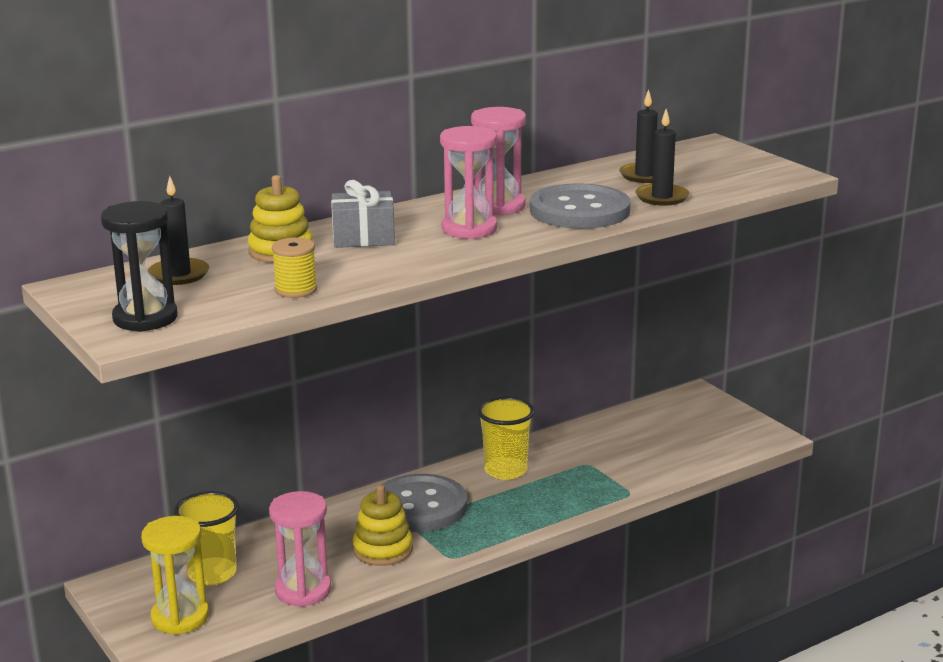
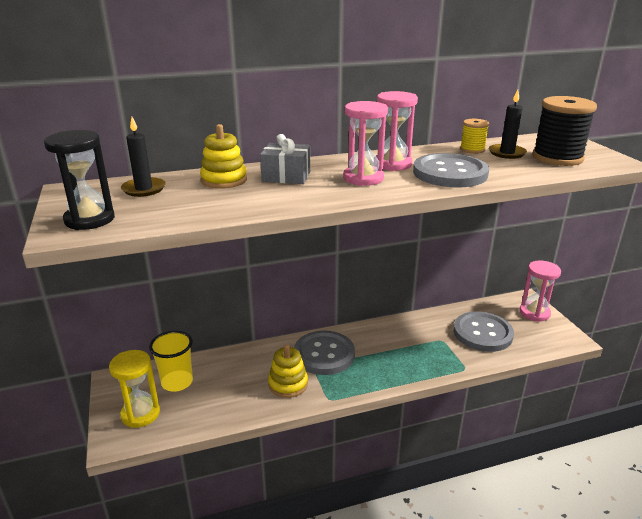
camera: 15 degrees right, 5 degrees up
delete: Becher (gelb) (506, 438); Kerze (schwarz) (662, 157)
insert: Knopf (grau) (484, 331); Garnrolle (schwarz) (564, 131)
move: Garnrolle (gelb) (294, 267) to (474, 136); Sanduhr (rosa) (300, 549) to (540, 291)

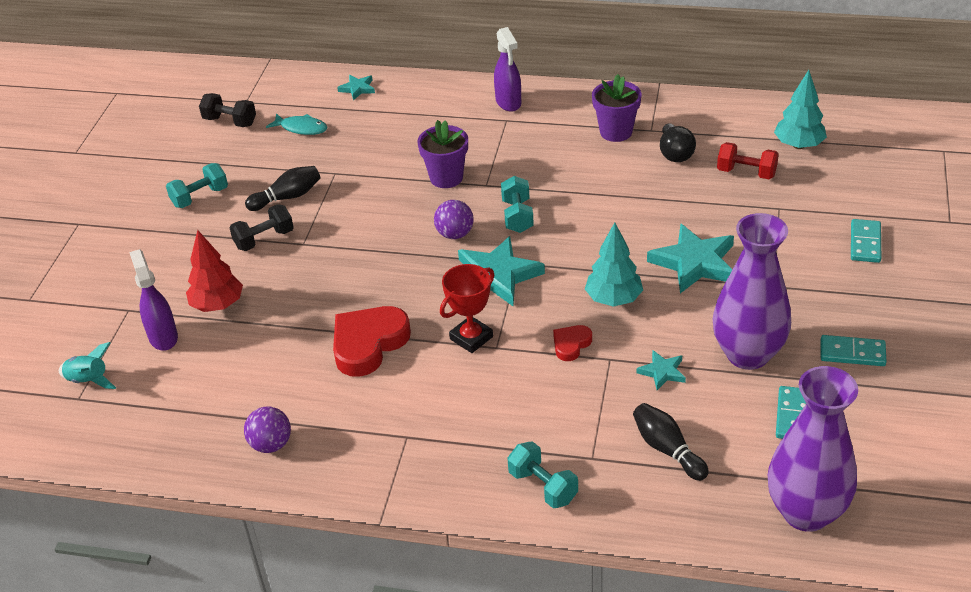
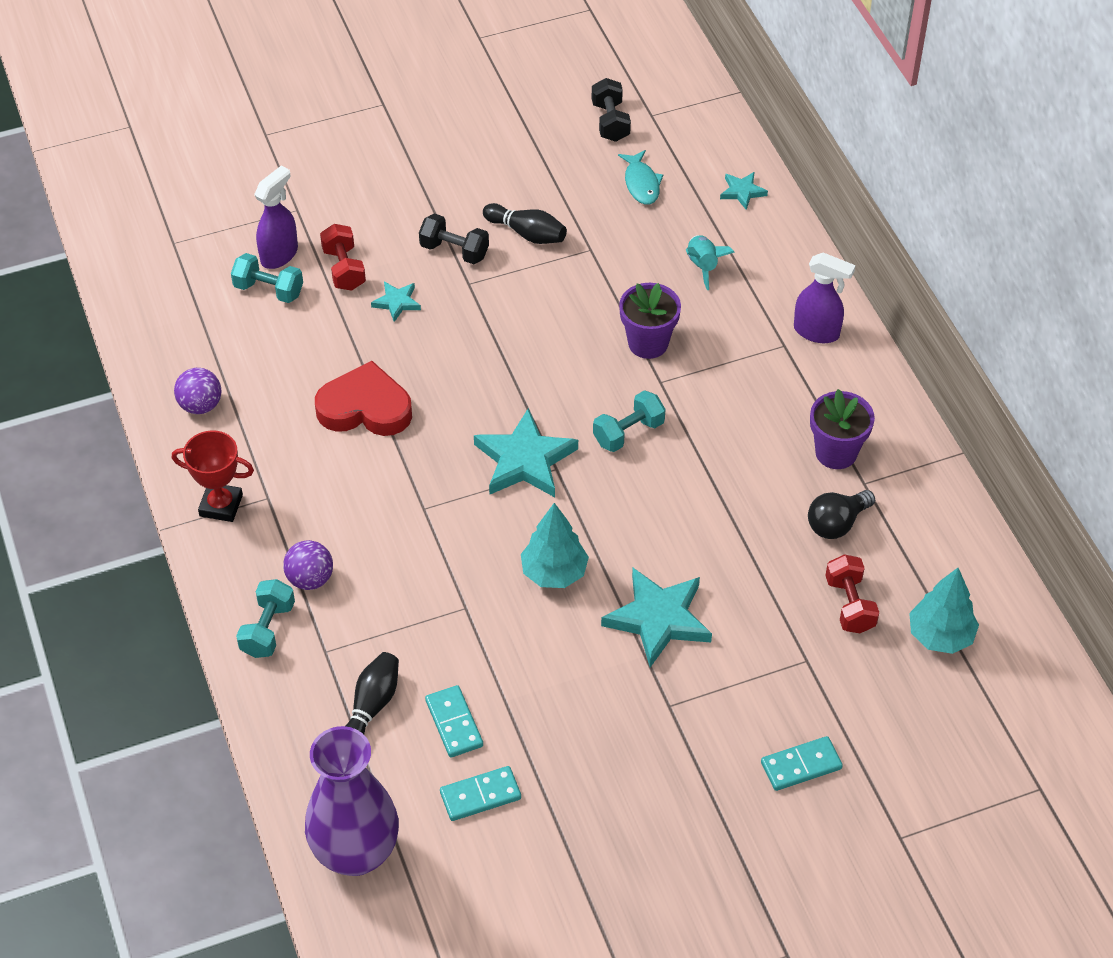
camera: 55 degrees right, 10 degrees up
delete: Herz (rot) (572, 343); Vase (lila) (752, 291)
move: Pokal (rot) (467, 308) to (213, 476); Hantel (türkis) (197, 185) to (267, 278); Ball (lila) (454, 219) to (308, 565); Stern (türkis) (661, 370) to (396, 302); Dominostein (türkis) (854, 350) to (454, 721); Rakete (türkis) (87, 365) to (710, 262)
replace: Baum (rot) (214, 271) to Hantel (rot) (343, 257)
rotate: Sprühflasche (lila) (507, 69) = (825, 298) 105 degrees counterclockwise

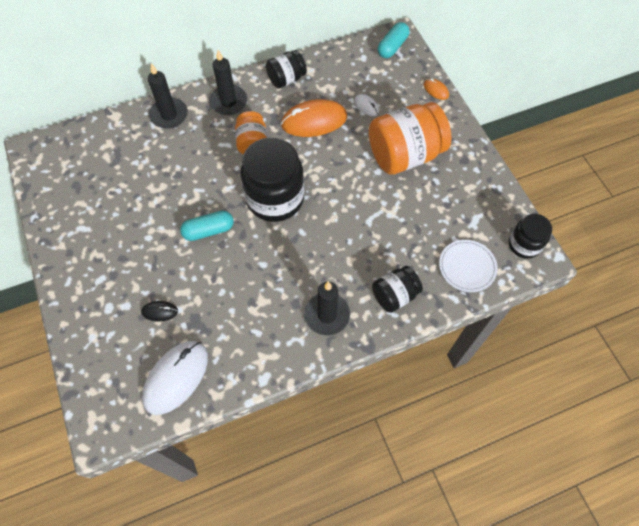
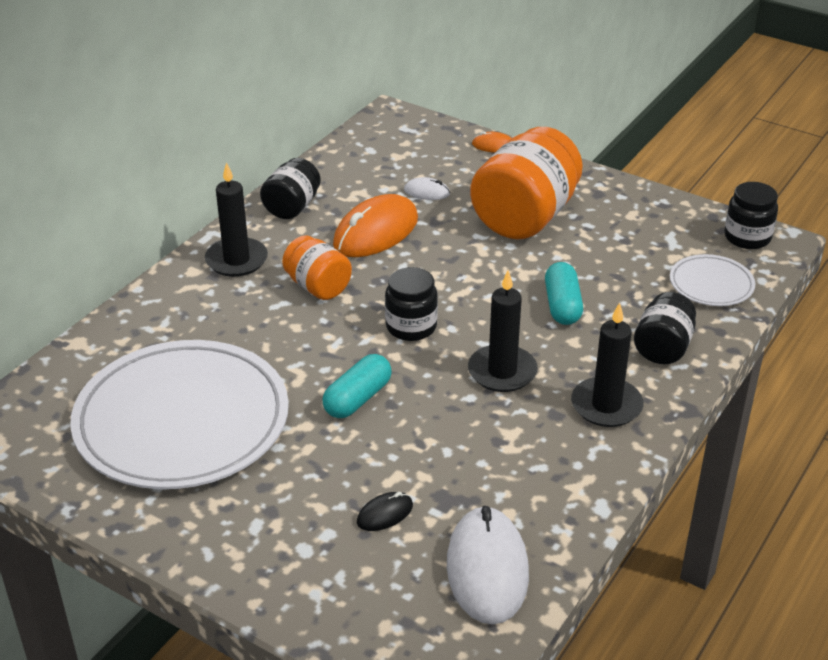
camera: 35 degrees left, 25 degrees down
insert: Teller (weiß) (179, 414)
move: Kerze (schwarz) (168, 96) to (503, 331); Kapsel (türkis) (393, 40) to (564, 293)
resize: Einmachglas (schwarz) (272, 179) = (411, 304) x0.55

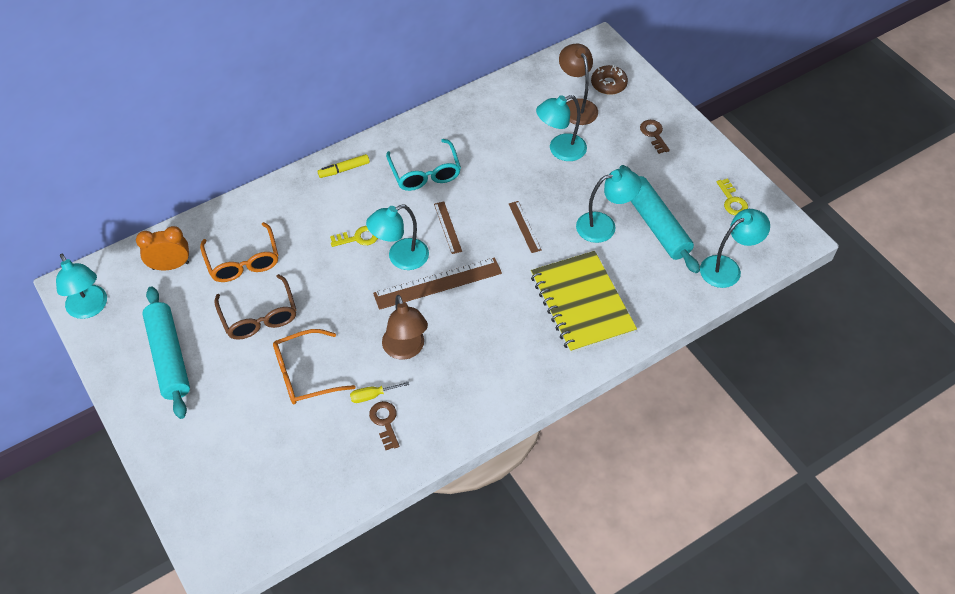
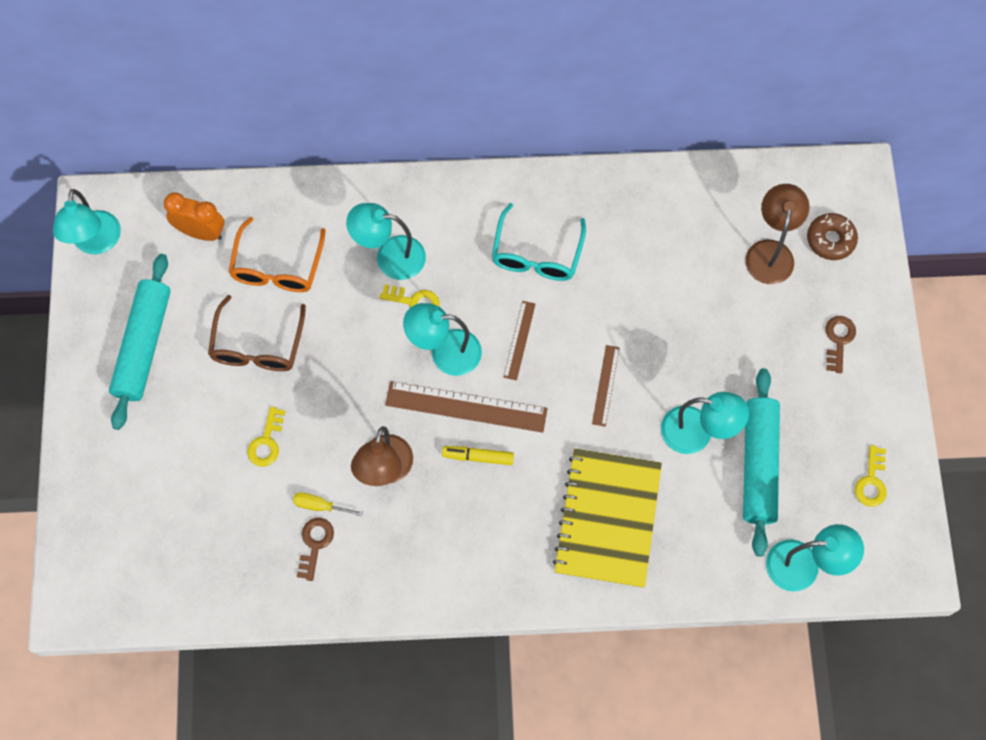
camera: 30 degrees right, 15 degrees up
move: Lampe (türkis) (561, 128) to (386, 241); Filzstift (gelb) (344, 166) to (478, 455)
replace: Brille (orange) (314, 366) to Schlüssel (gelb) (266, 436)

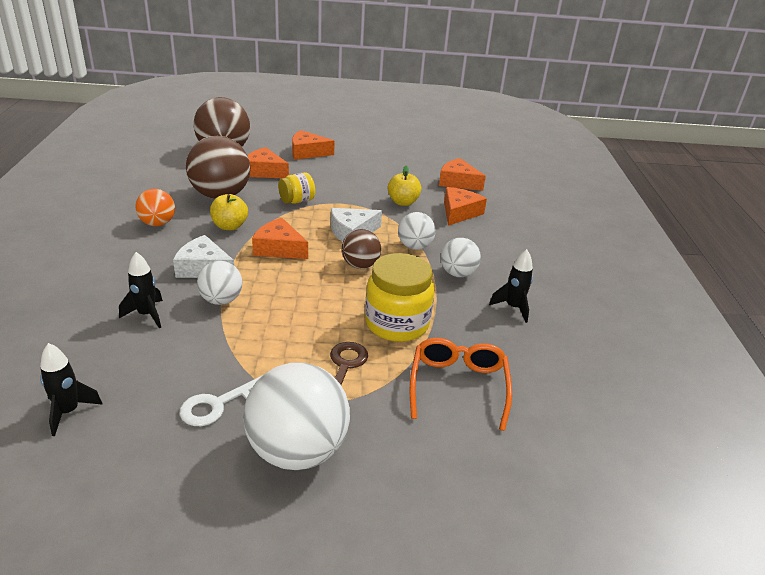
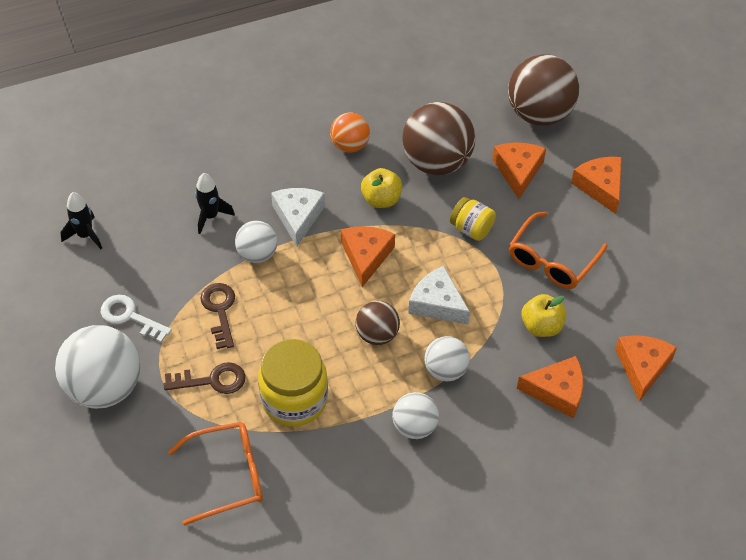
camera: 70 degrees right, 20 degrees up
delete: Rakete (schwarz) (511, 286)
insert: Schlüssel (braun) (217, 316); Brille (orange) (558, 250)

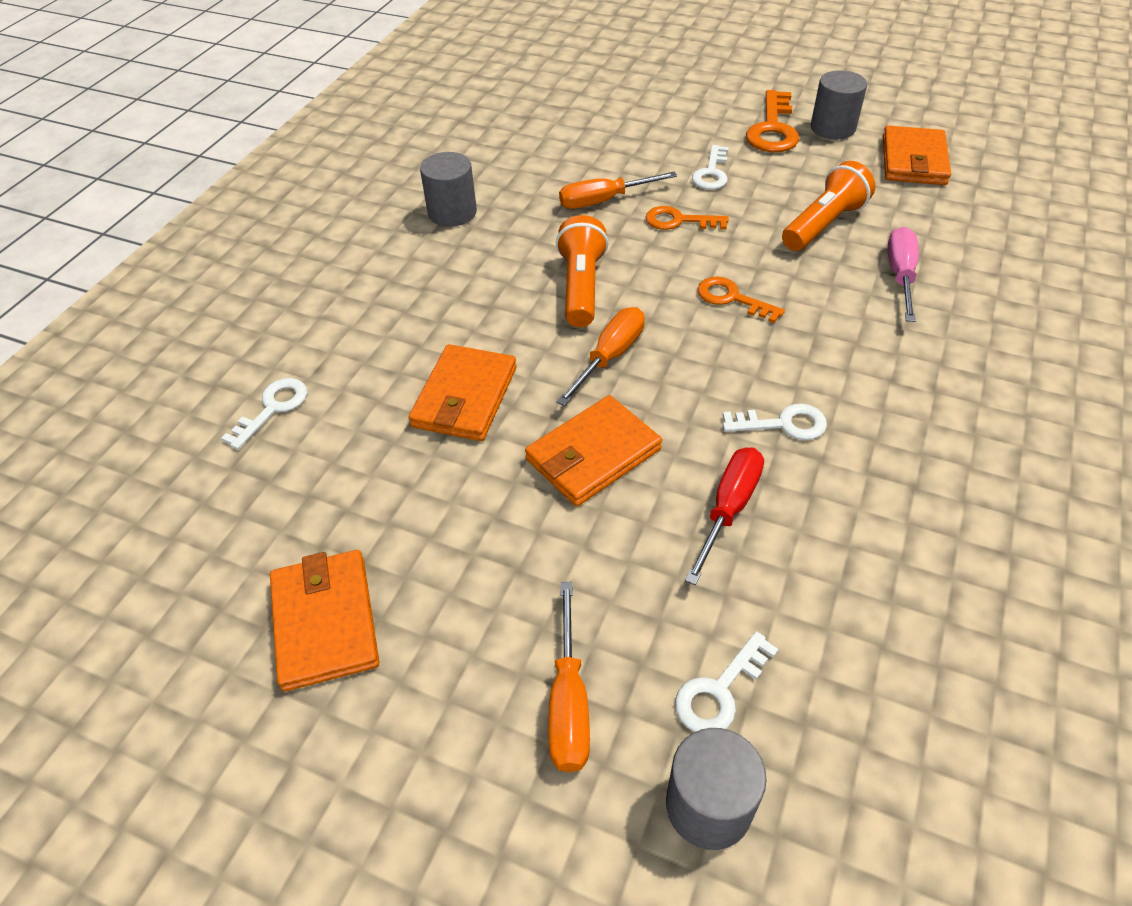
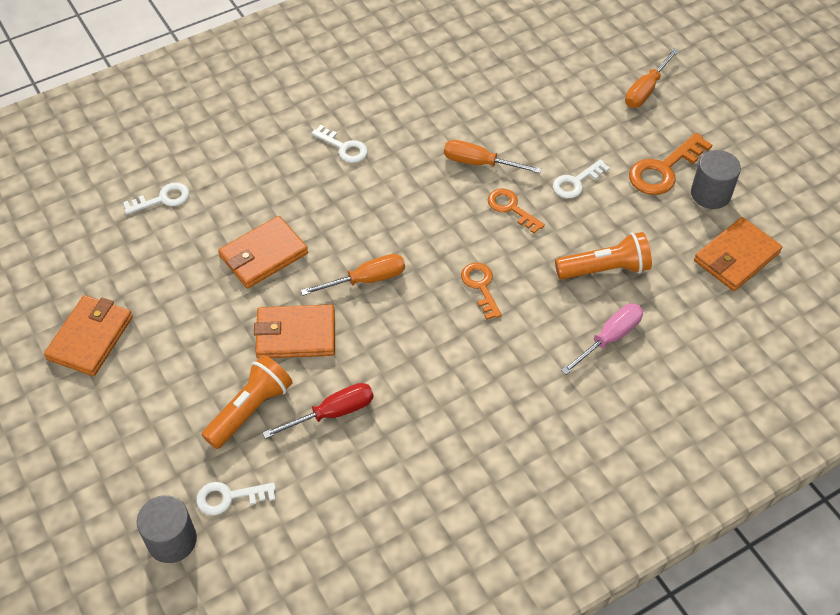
camera: 35 degrees right, 5 degrees up
delete: Vollzylinder (grau) (448, 189)
move: Taschenlampe (orange) (582, 271) to (247, 402); Schlüssel (weiß) (775, 422) to (339, 144); Schraubenzieher (orange) (569, 677) to (652, 78)

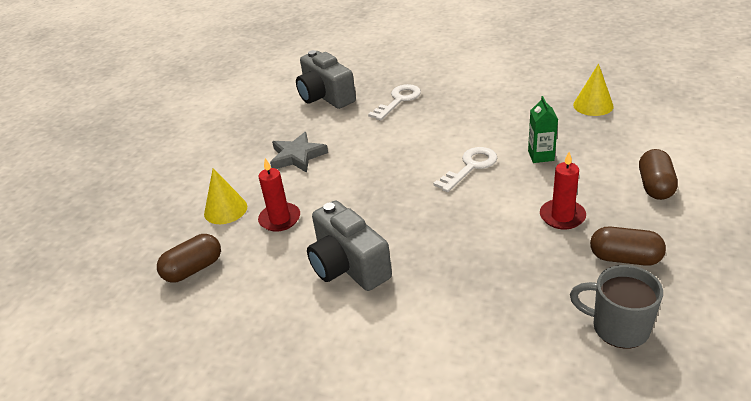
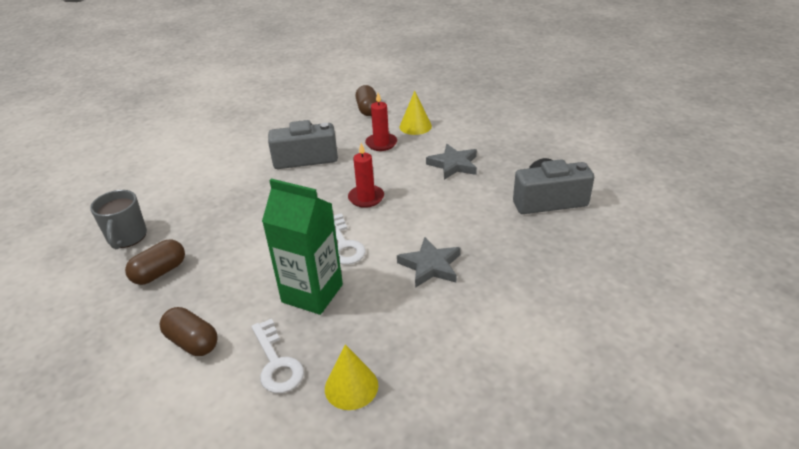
camera: 115 degrees right, 0 degrees up
insert: Stern (grau) (429, 262)
move: Schlüssel (weiß) (394, 102) to (277, 356); Kerze (rot) (563, 191) to (366, 175)
rotate: Tasse (grau) (616, 307) = (118, 219) 120 degrees clockwise
resize: Getränkekarton (grün) (543, 129) = (302, 247) x1.95

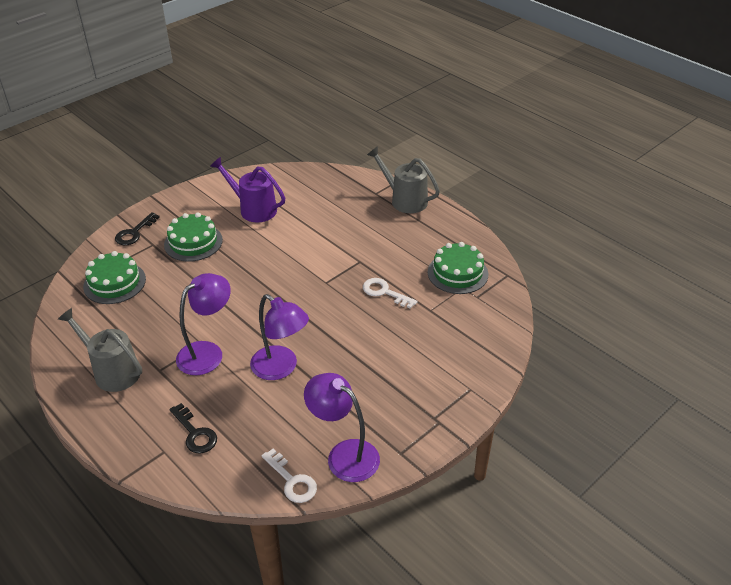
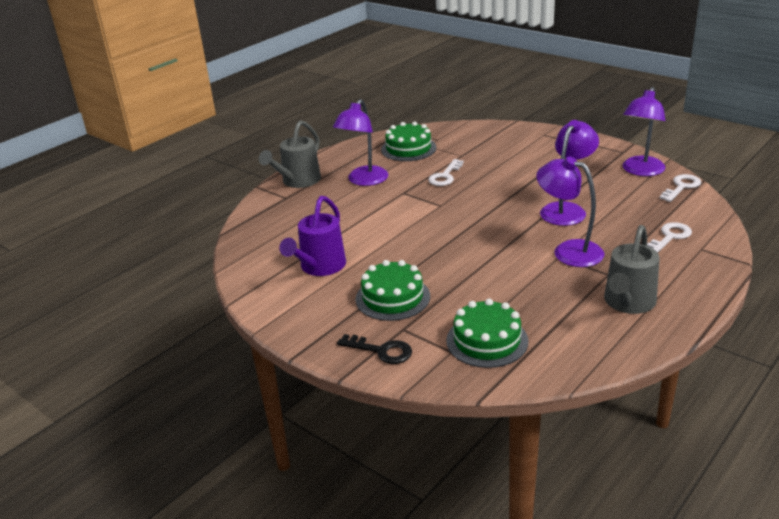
camera: 95 degrees left, 10 degrees down
insert: Lampe (lila) (360, 142)
recolor: Schlüssel (schwarz) (193, 428) to Schlüssel (weiß) (669, 237)

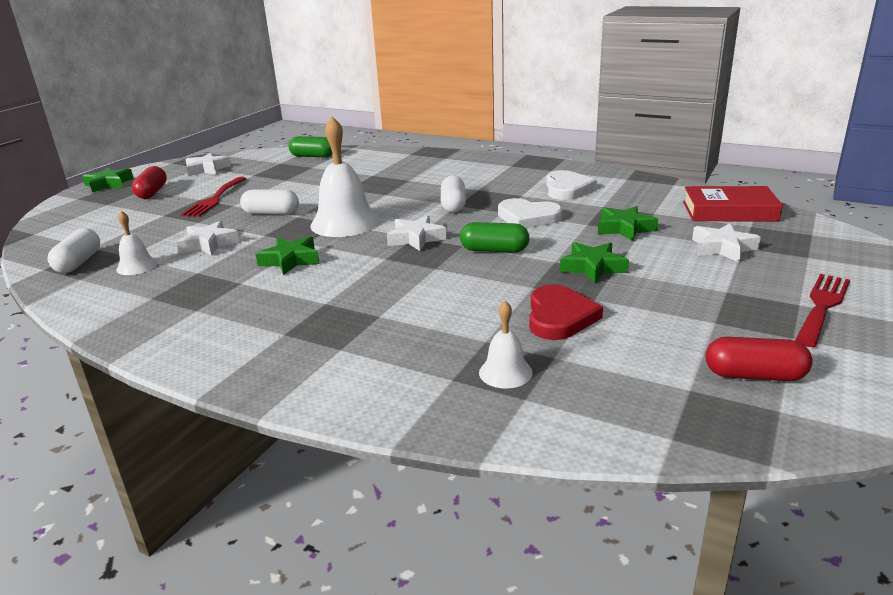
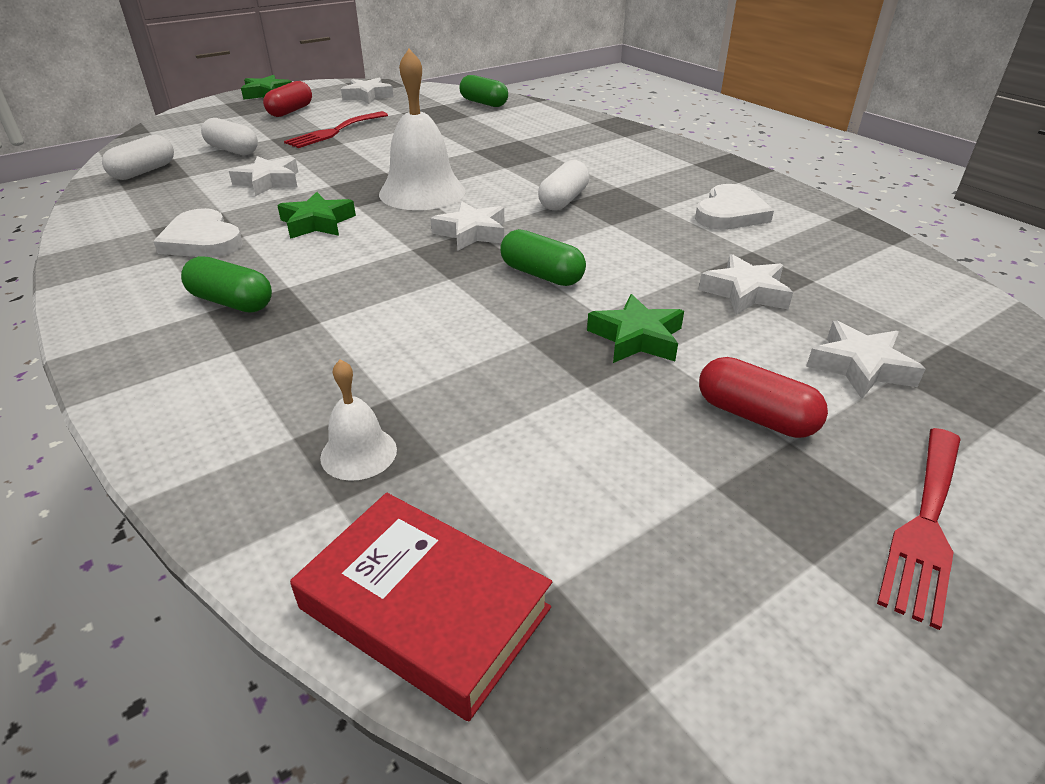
camera: 25 degrees right, 10 degrees up
delete: Glocke (weiß) (137, 243); Herz (rot) (566, 312)
insert: Kapsel (grün) (226, 284)
move: Herz (weiß) (530, 213) to (198, 233); Kapsel (weiß) (269, 202) to (229, 136); Buch (rot) (733, 203) to (421, 607); Kapsel (rot) (759, 359) to (763, 397)
recolor: Stern (grün) (628, 223) to Stern (weiß) (746, 284)
rotate: Gabel (rot) (822, 310) = (919, 529) 150 degrees clockwise

